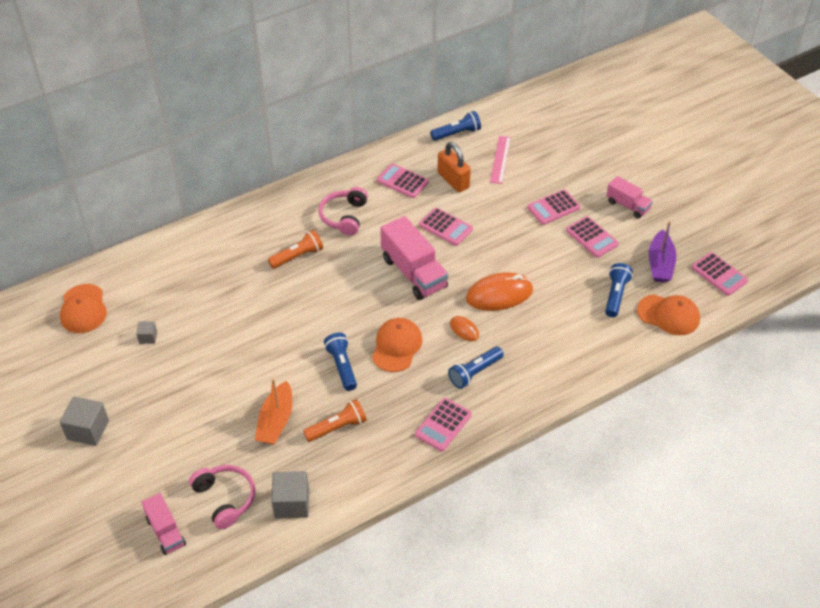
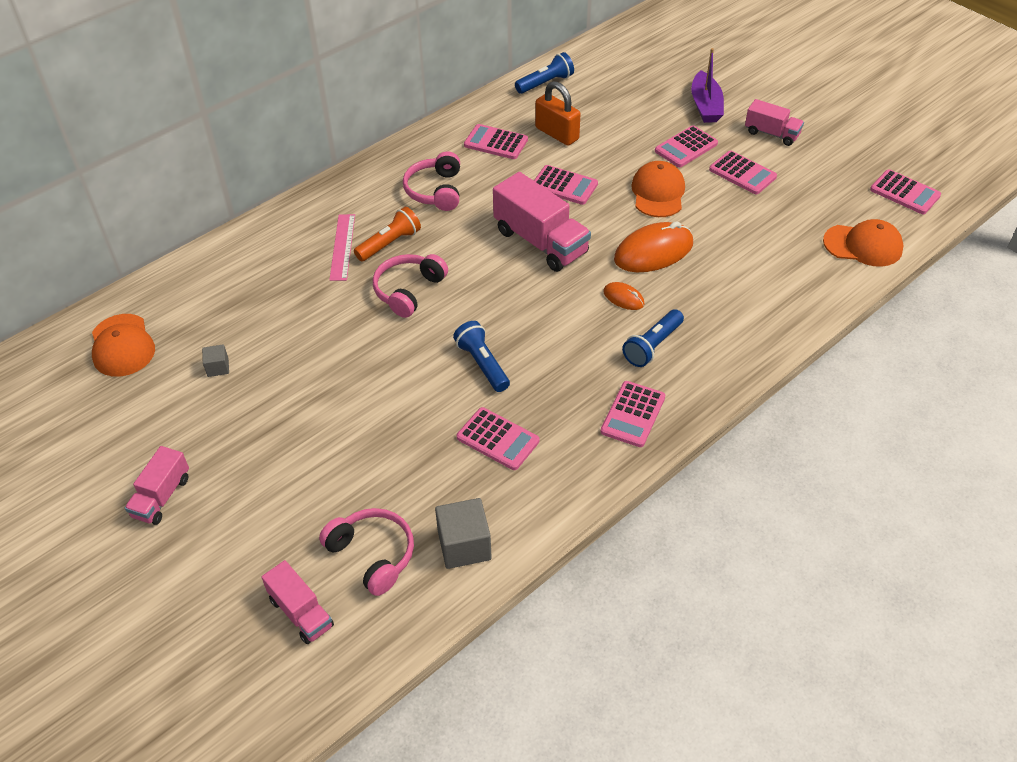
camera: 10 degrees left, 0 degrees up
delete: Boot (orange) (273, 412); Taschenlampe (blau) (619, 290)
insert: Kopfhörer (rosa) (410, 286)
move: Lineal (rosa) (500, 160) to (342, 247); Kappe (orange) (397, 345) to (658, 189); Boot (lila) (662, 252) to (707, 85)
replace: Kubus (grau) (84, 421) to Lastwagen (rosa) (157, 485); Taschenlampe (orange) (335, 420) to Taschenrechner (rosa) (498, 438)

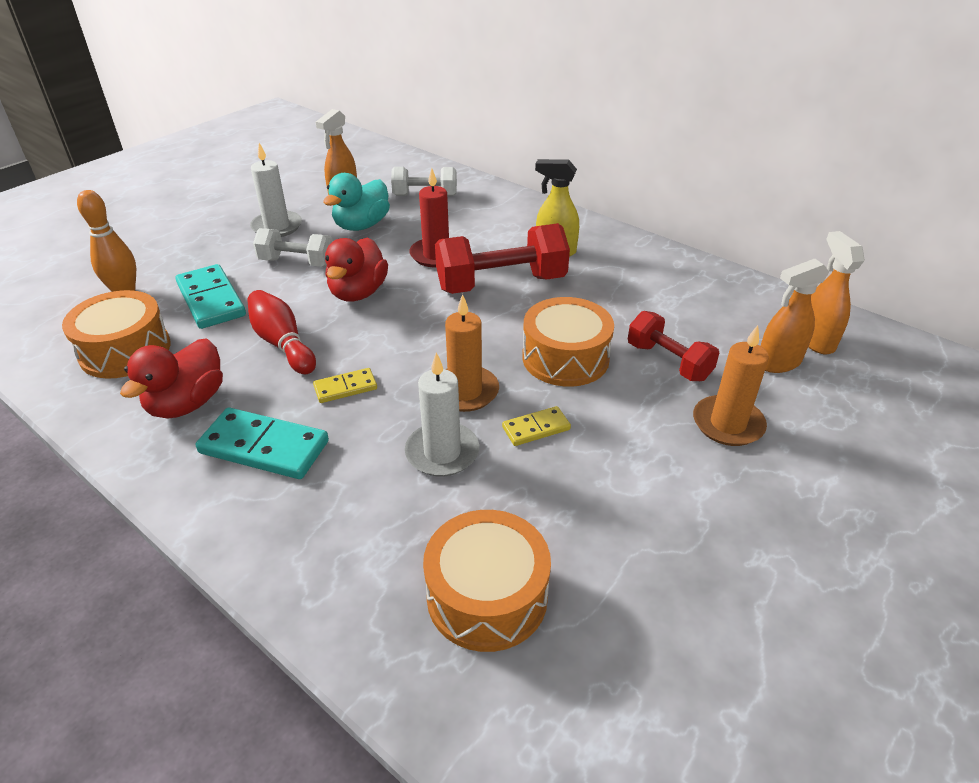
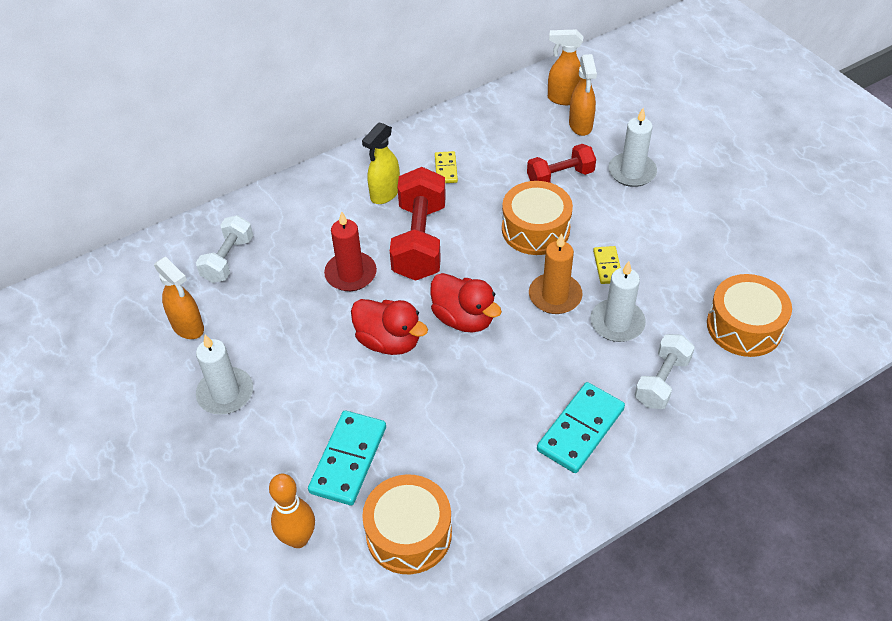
camera: 70 degrees left, 10 degrees up
delete: Bowlingkegel (rot) (281, 332); Ente (türkis) (356, 202)
move: Ente (rot) (171, 378) to (466, 302); Dominostein (gelb) (345, 385) to (446, 167); Hantel (weiß) (293, 247) to (665, 371)
recolor: Kerze (orange) (731, 385) to Kerze (weiß) (632, 147)
rotate: Dominostein (türkis) (211, 296) = (347, 458) 60 degrees counterclockwise

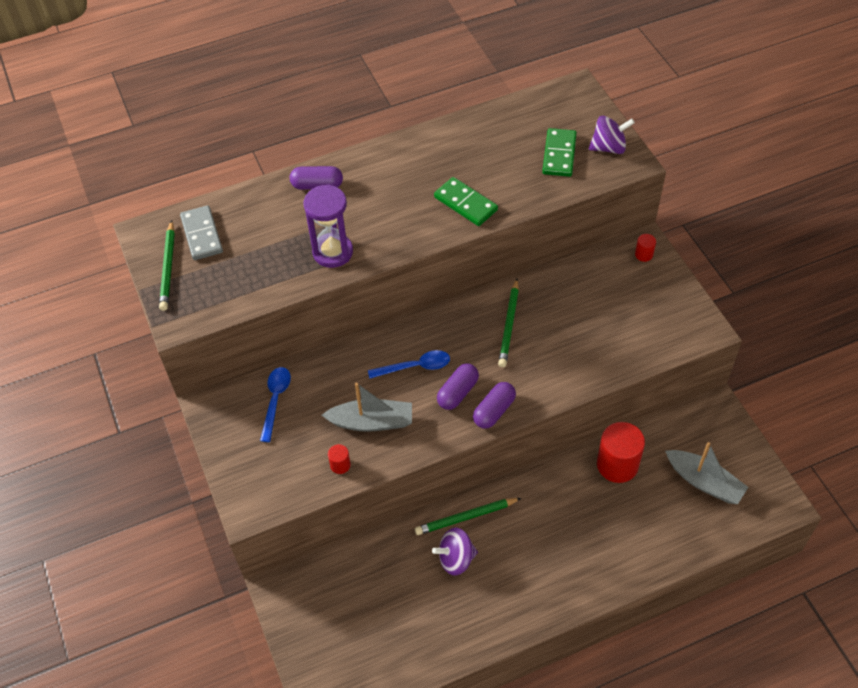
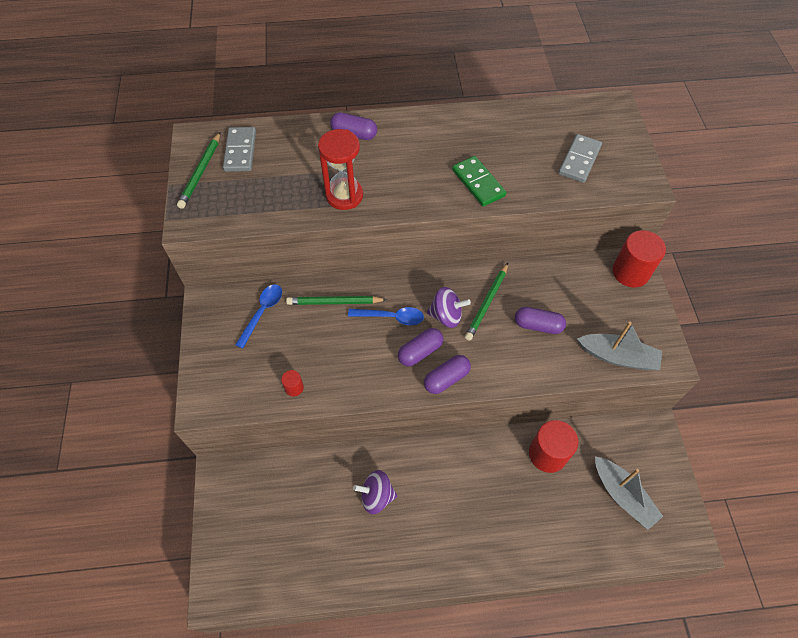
camera: 15 degrees right, 5 degrees up
insert: Kapsel (lila) (540, 320)
move: Bleistift (grün) (468, 516) to (336, 300); Kreisel (lila) (612, 135) to (449, 307); Boot (grau) (367, 407) to (619, 346)
recolor: Sanduhr (lila) (328, 226) to Sanduhr (rot) (340, 169); Dominostein (grün) (559, 152) to Dominostein (grau) (580, 158)
resize: Vollzylinder (rot) (645, 248) = (639, 258) x2.18

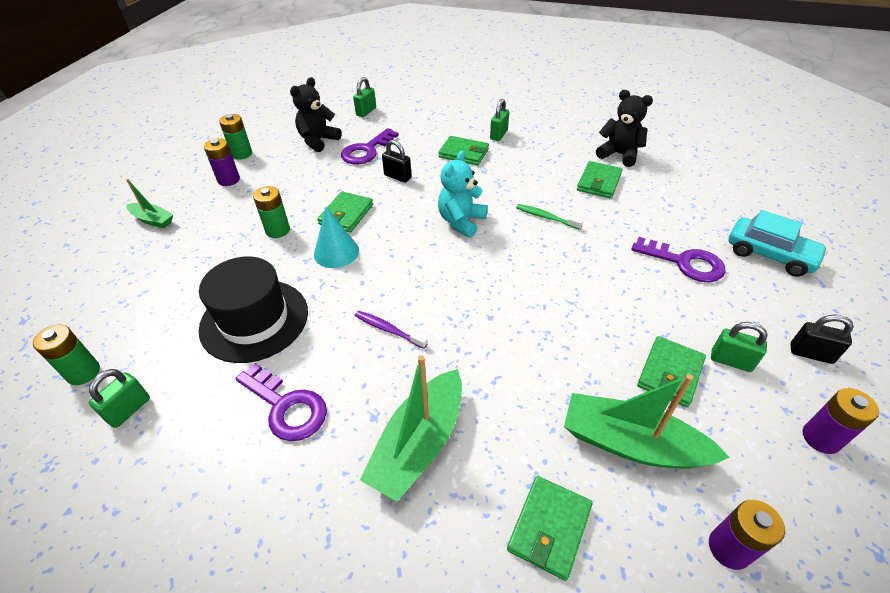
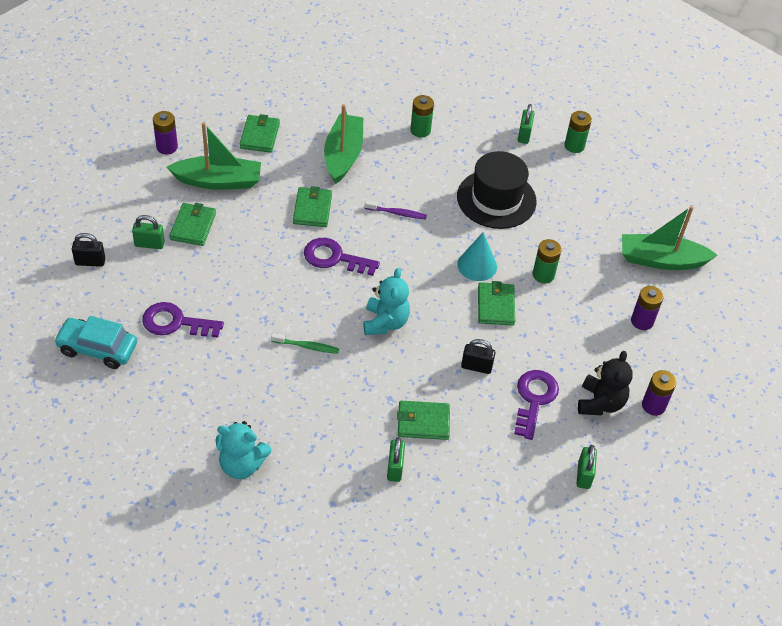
camera: 155 degrees right, 5 degrees up
move: Geldbörse (grün) (599, 179) to (312, 206); Schlüssel (lila) (281, 402) to (342, 257); Batterie (grün) (235, 137) to (422, 116); Batterie (lila) (841, 421) to (659, 393)
recolor: Teddybär (schwarz) (624, 128) to Teddybär (türkis) (244, 450)
resize: Boot (grün) (149, 203) = (670, 238) x1.81

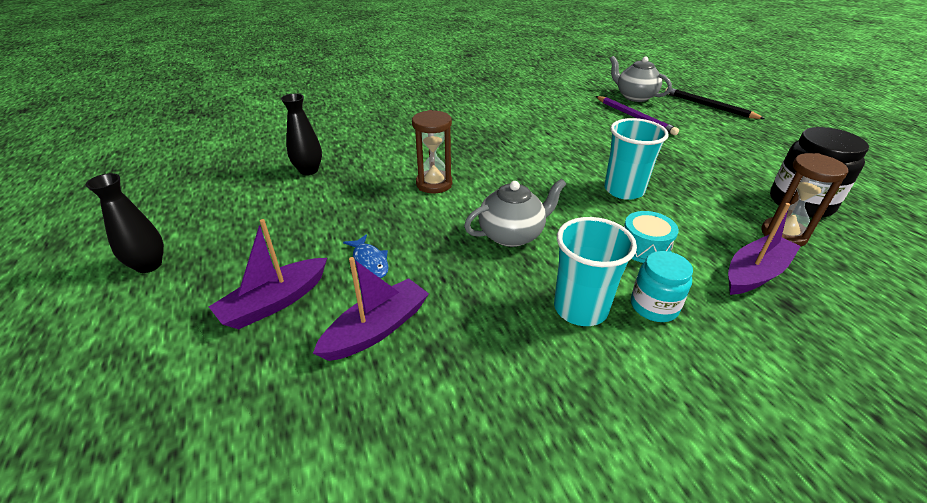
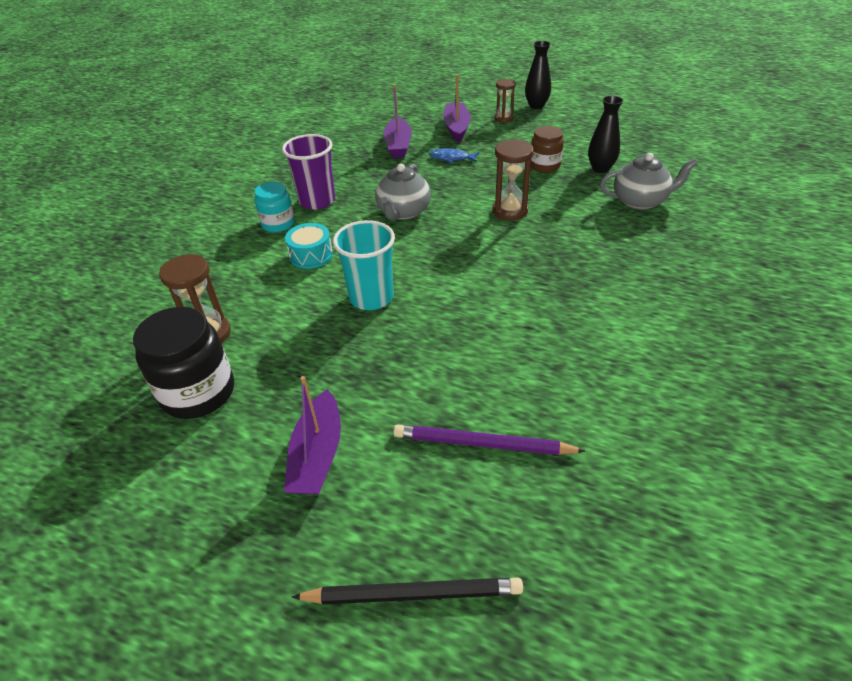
camera: 135 degrees right, 5 degrees up
insert: Sanduhr (braun) (505, 101); Einmachglas (braun) (547, 149)
move: Boot (lila) (764, 249) to (312, 435); Teekanne (grau) (641, 79) to (649, 181)
recolor: Becher (türkis) (595, 271) to Becher (lila) (308, 172)

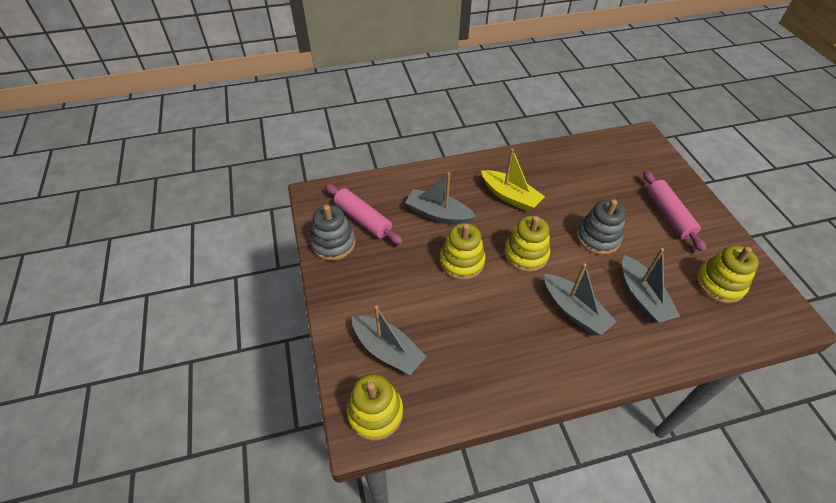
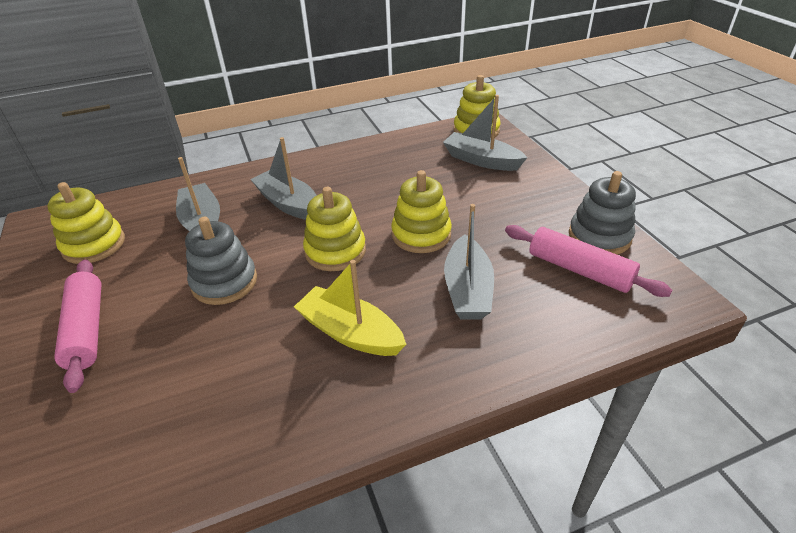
camera: 175 degrees right, 10 degrees down
rotate: Boot (grau) (440, 198) = (469, 261) 75 degrees clockwise

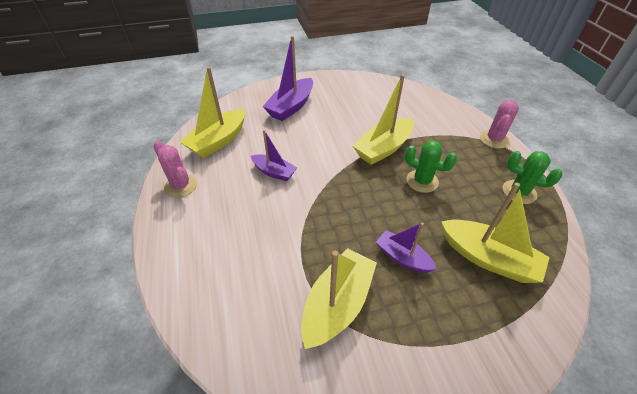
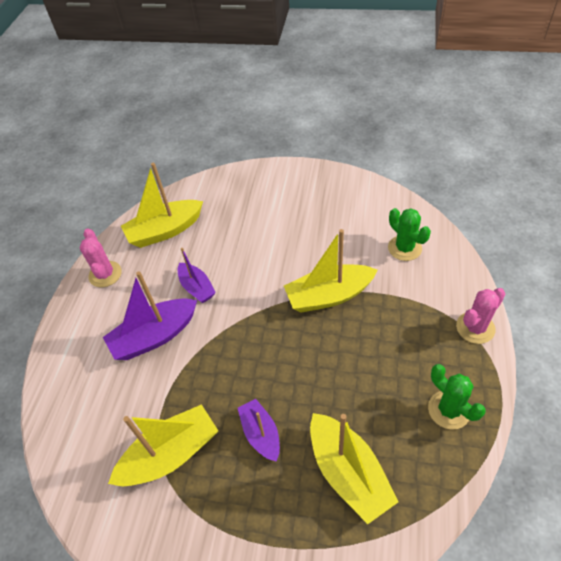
camera: 30 degrees right, 5 degrees up
move: Boot (lila) (288, 78) to (150, 315); Kaktus (grün) (431, 167) to (409, 234)

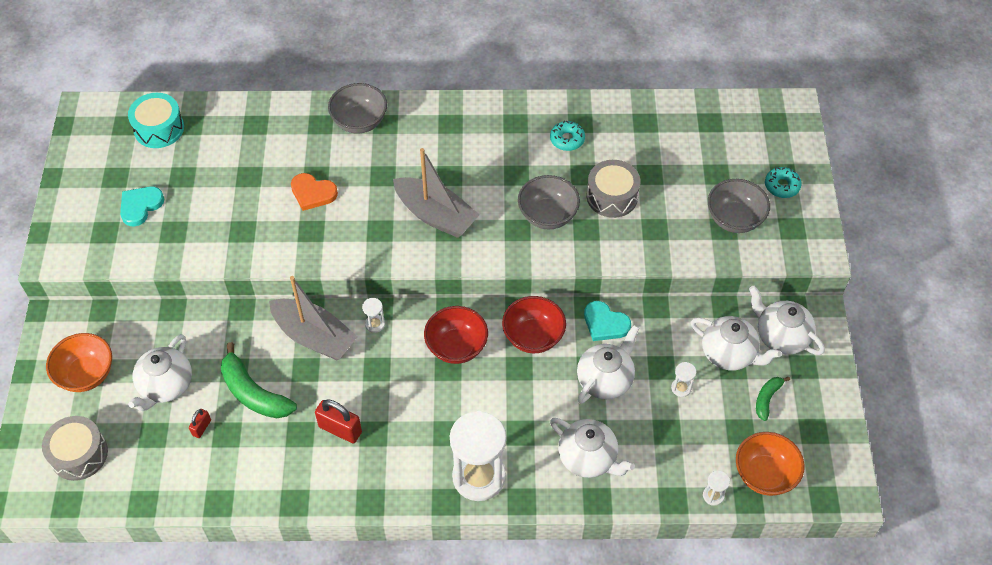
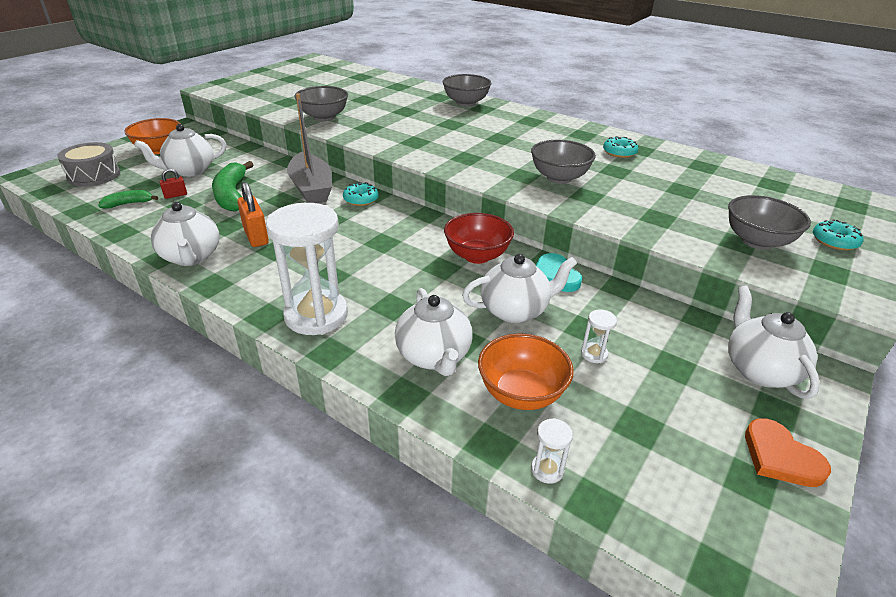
camera: 35 degrees right, 20 degrees down
delete: Herz (türkis) (142, 206); Trommel (türkis) (156, 120); Boot (grau) (436, 193); Schüssel (rot) (456, 335); Trommel (grau) (613, 189)
insert: Schüssel (grau) (321, 103)
move: Banane (grün) (773, 399) to (128, 199); Teekanne (weiß) (736, 343) to (185, 234); Schüssel (orange) (770, 464) to (526, 371); Herz (orange) (314, 192) to (788, 452)
replace: Sanduhr (weiß) (373, 315) to Donut (türkis) (361, 194)
recolor: Vorhängeschloss (rot) (338, 421) to Vorhängeschloss (orange) (253, 214)

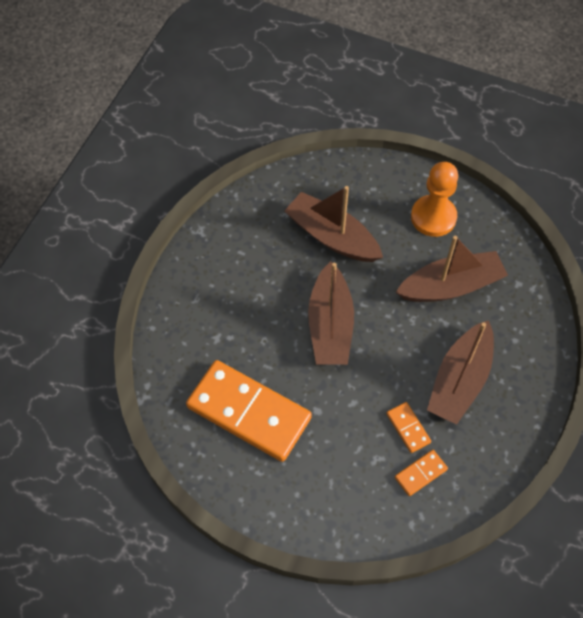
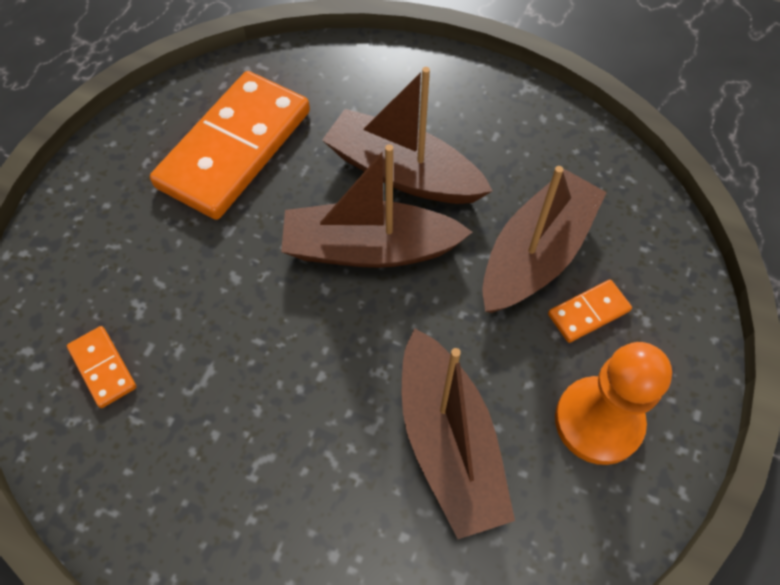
camera: 90 degrees right, 0 degrees up
move: Boot (braun) (460, 372) to (407, 135); Dominostein (orange) (408, 427) to (590, 311)

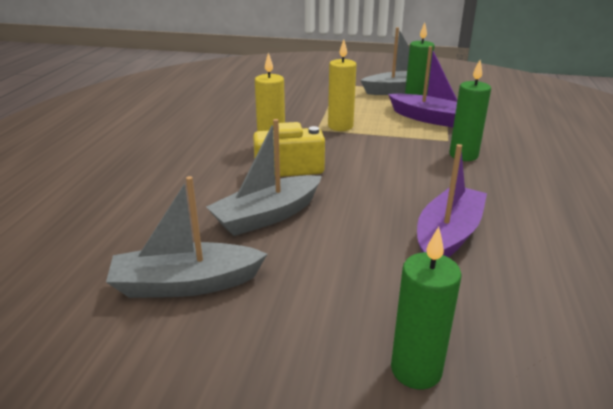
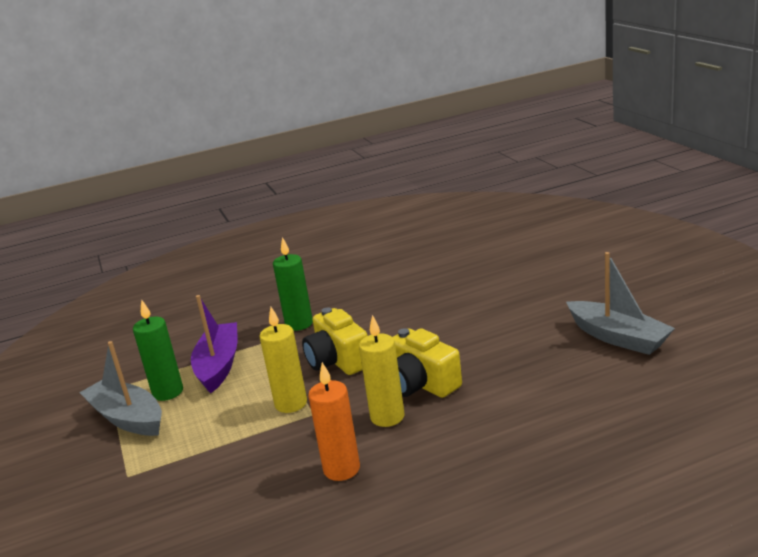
camera: 120 degrees left, 5 degrees down
delete: Boot (grau) (264, 177); Kerze (grün) (426, 308); Boot (lila) (452, 201)
insert: Kamera (gelb) (335, 341); Kerze (orange) (334, 421)

